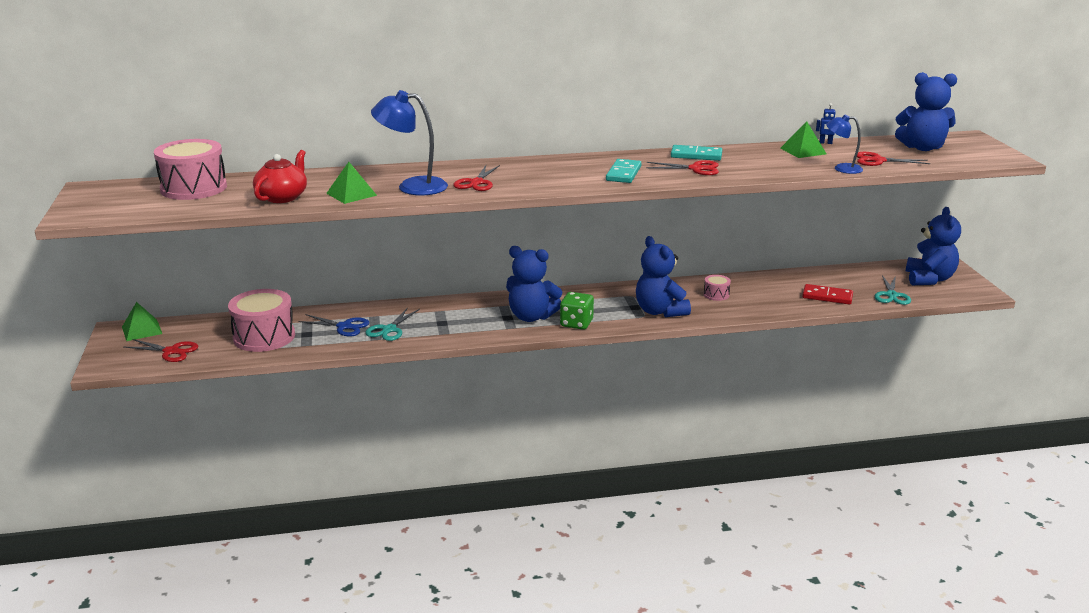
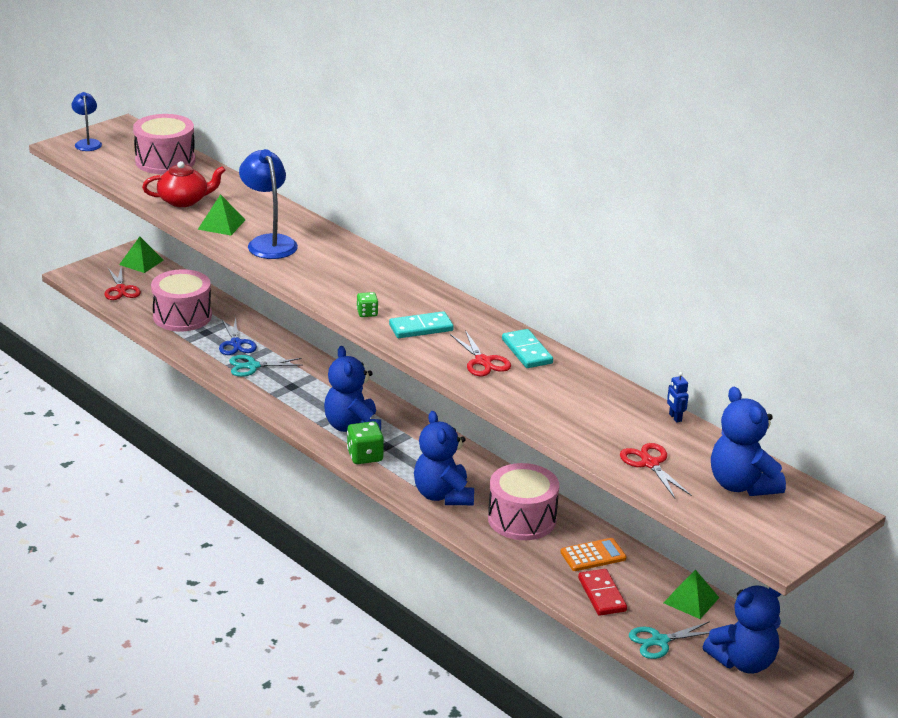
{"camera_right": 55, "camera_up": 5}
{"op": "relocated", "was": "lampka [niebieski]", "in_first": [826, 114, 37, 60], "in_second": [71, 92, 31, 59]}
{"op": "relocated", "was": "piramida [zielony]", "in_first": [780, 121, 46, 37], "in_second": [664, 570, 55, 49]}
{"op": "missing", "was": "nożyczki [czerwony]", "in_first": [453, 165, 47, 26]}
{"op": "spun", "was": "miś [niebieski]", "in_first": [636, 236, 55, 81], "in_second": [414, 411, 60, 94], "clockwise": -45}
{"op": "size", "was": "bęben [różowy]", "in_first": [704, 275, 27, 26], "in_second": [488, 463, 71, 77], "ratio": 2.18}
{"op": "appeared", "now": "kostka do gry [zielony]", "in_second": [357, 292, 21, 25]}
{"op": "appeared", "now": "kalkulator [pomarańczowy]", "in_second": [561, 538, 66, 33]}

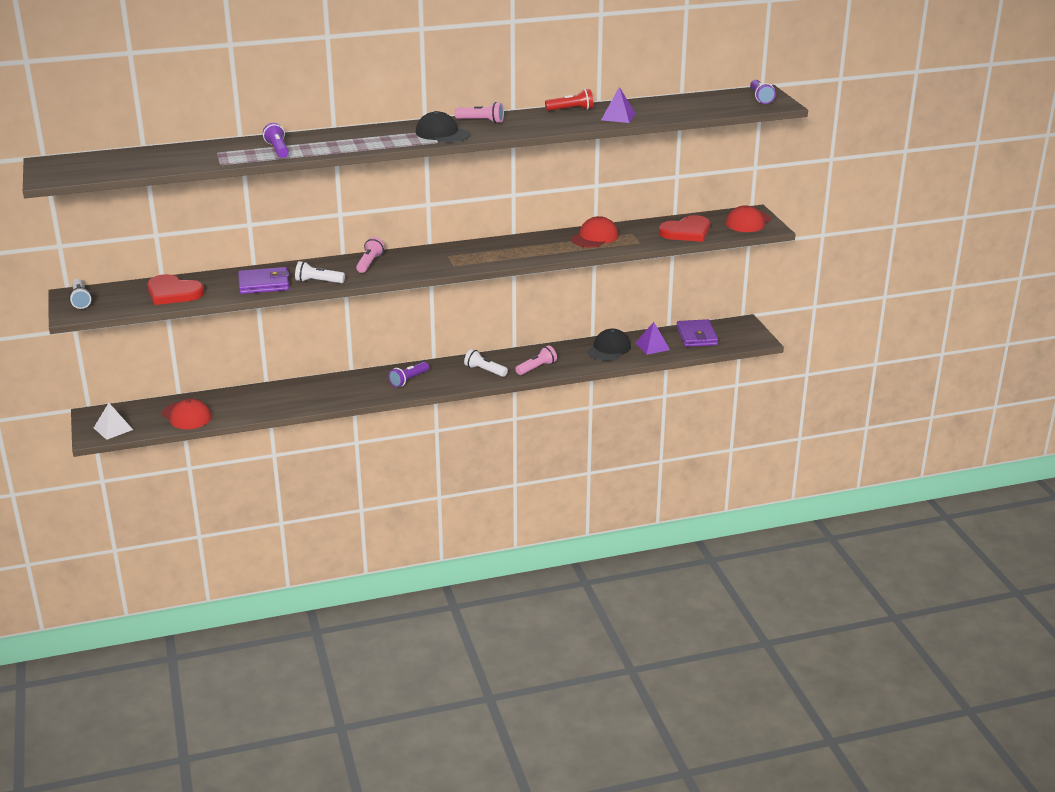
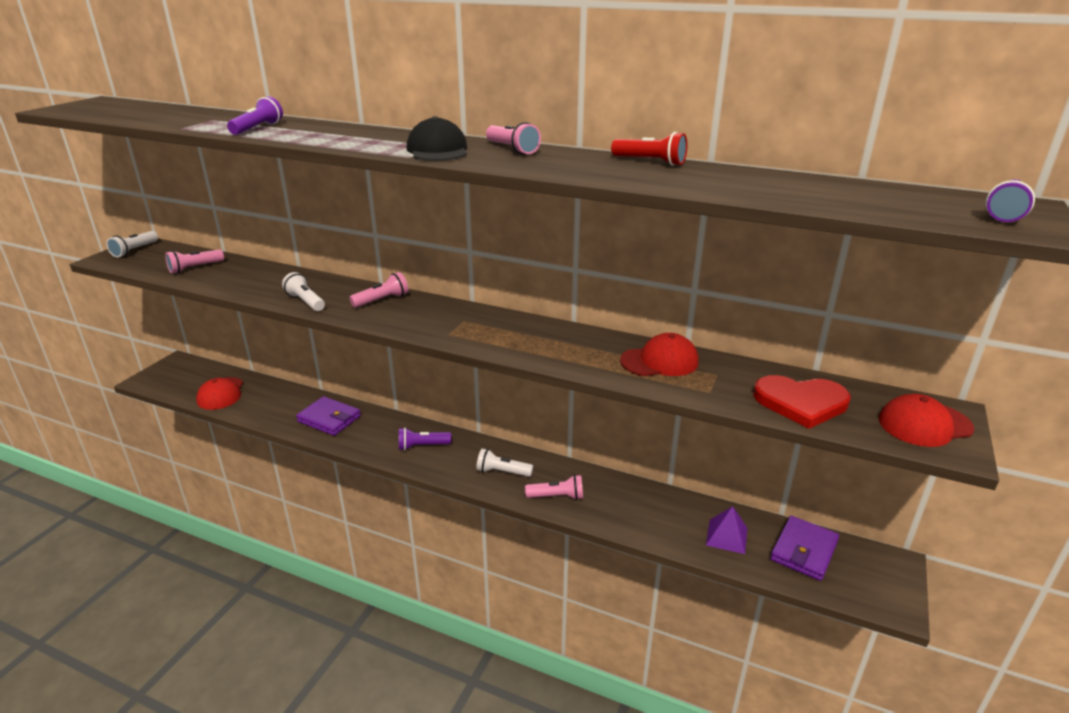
{"camera_right": 40, "camera_up": 0}
{"op": "missing", "was": "piramida [fioletowy]", "in_first": [601, 87, 35, 36]}
{"op": "relocated", "was": "portfel [fioletowy]", "in_first": [238, 267, 51, 27], "in_second": [296, 396, 65, 40]}
{"op": "exchanged", "was": "serce [czerwony]", "now": "latarka [różowy]", "in_first": [147, 274, 57, 31], "in_second": [165, 250, 59, 23]}
{"op": "missing", "was": "czapka [czarny]", "in_first": [588, 329, 43, 32]}
{"op": "spun", "was": "latarka [biały]", "in_first": [464, 349, 44, 28], "in_second": [476, 448, 57, 29], "clockwise": -60}
{"op": "missing", "was": "piramida [biały]", "in_first": [94, 403, 39, 37]}

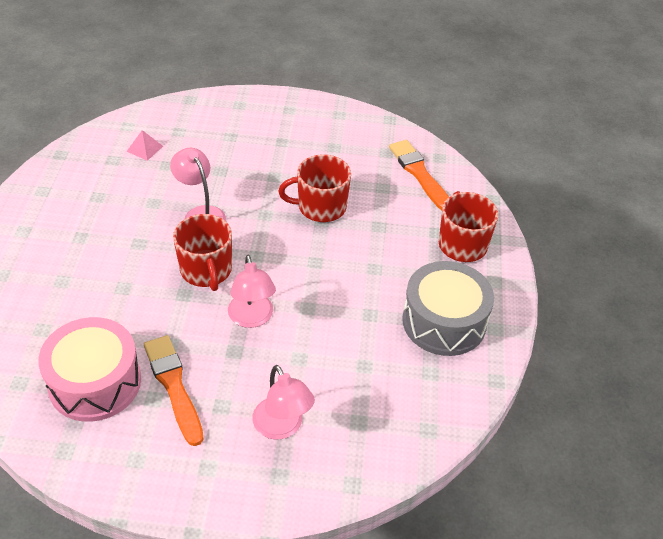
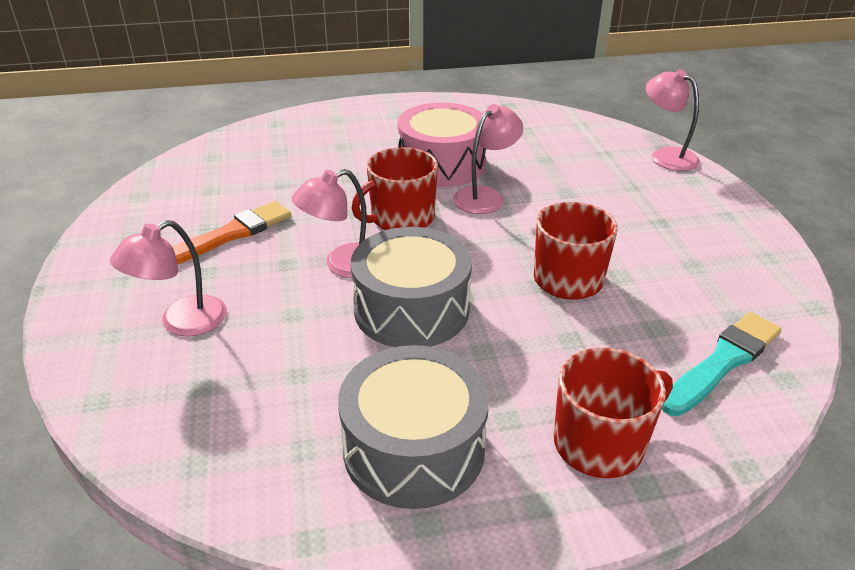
{"camera_right": 75, "camera_up": -10}
{"op": "missing", "was": "piramida [różowy]", "in_first": [126, 130, 37, 31]}
{"op": "colour", "was": "pędzel [pomarańczowy]", "now": "pędzel [turkusowy]", "in_first": [389, 140, 60, 70], "in_second": [662, 312, 120, 104]}
{"op": "relocated", "was": "bęben [różowy]", "in_first": [38, 317, 103, 105], "in_second": [397, 102, 89, 85]}
{"op": "appeared", "now": "lampka [różowy]", "in_second": [646, 69, 54, 102]}
{"op": "appeared", "now": "bęben [szary]", "in_second": [351, 227, 121, 120]}

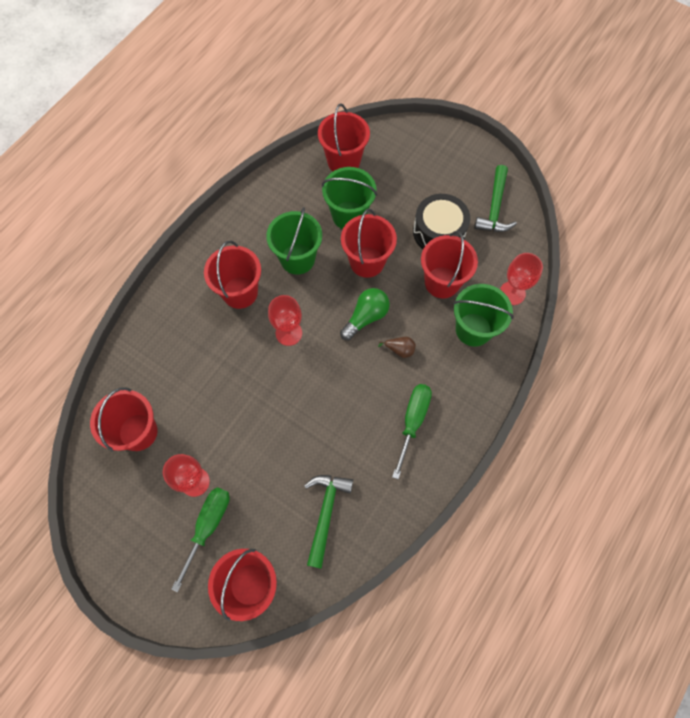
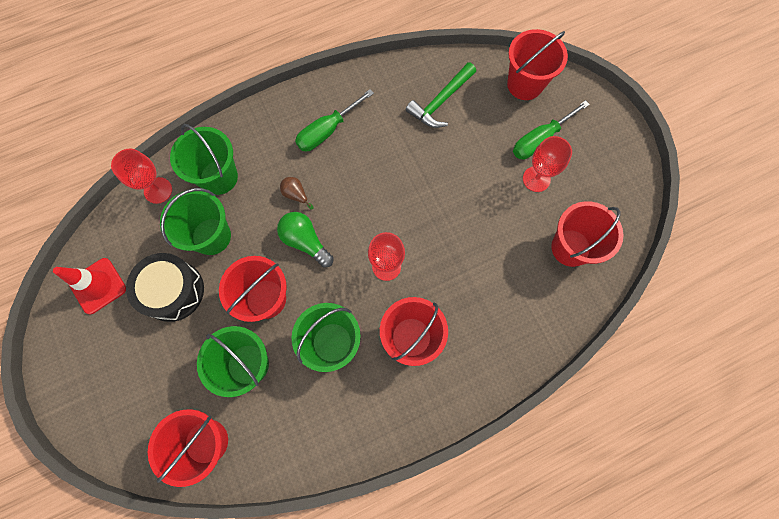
{"camera_right": -150, "camera_up": 5}
{"op": "exchanged", "was": "młotek [zielony]", "now": "pachołek [czerwony]", "in_first": [474, 165, 43, 67], "in_second": [53, 258, 73, 56]}
{"op": "colour", "was": "wiadro [czerwony]", "now": "wiadro [zielony]", "in_first": [421, 231, 57, 67], "in_second": [160, 188, 71, 67]}
{"op": "spun", "was": "żarówka [zielony]", "in_first": [340, 288, 50, 52], "in_second": [277, 212, 57, 55], "clockwise": 60}

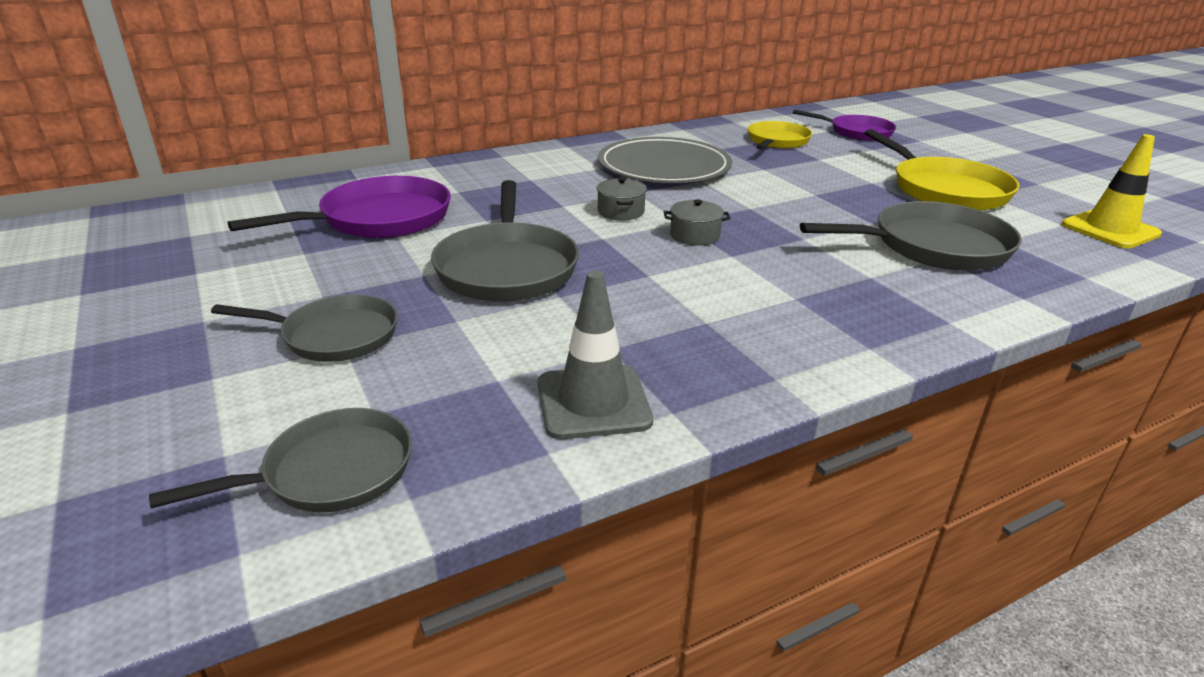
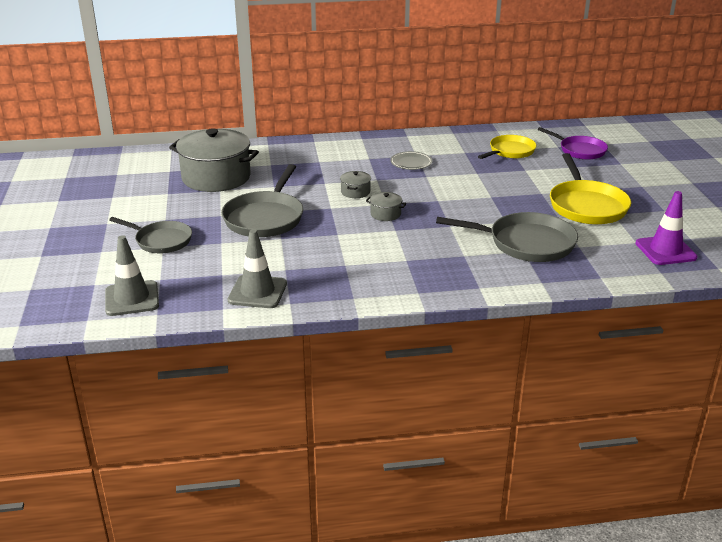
{"camera_right": 20, "camera_up": 0}
{"op": "colour", "was": "pachołek [żółty]", "now": "pachołek [fioletowy]", "in_first": [1062, 134, 100, 115], "in_second": [635, 191, 62, 74]}
{"op": "size", "was": "talerz [szary]", "in_first": [598, 137, 134, 46], "in_second": [390, 151, 42, 19], "ratio": 0.47}
{"op": "exchanged", "was": "patelnia [fioletowy]", "now": "garnek [szary]", "in_first": [228, 176, 223, 62], "in_second": [169, 129, 90, 63]}
{"op": "exchanged", "was": "patelnia [szary]", "now": "pachołek [szary]", "in_first": [149, 408, 263, 104], "in_second": [105, 235, 54, 81]}

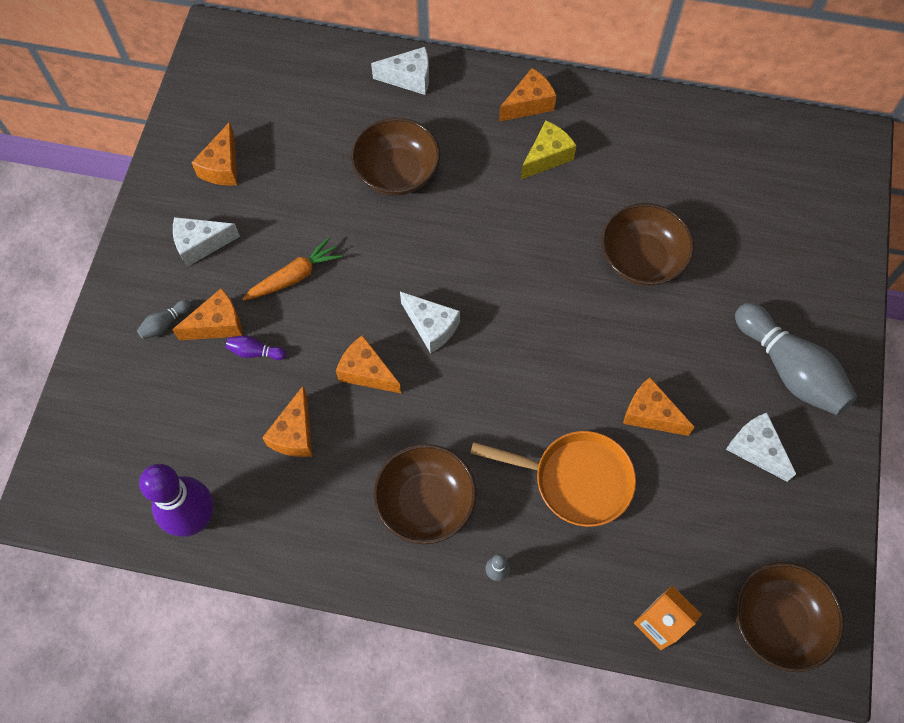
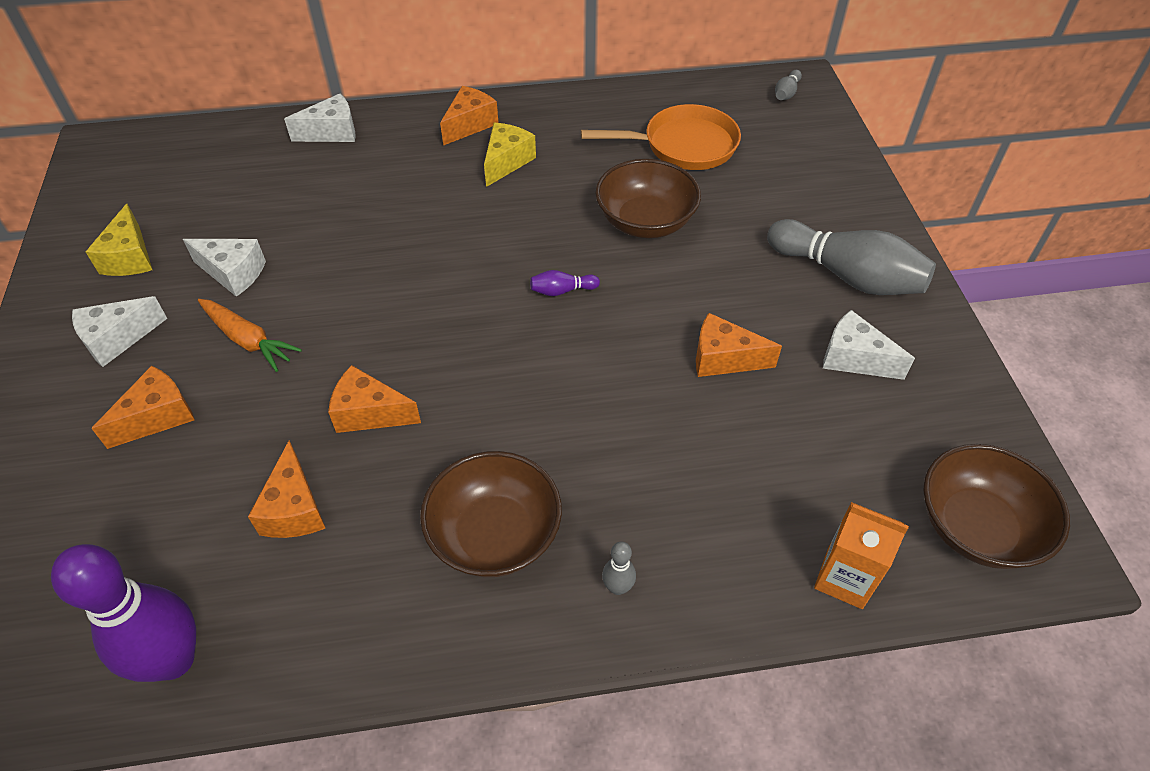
{"camera_right": -20, "camera_up": -15}
{"op": "missing", "was": "miska [brązowy]", "in_first": [351, 118, 89, 78]}
{"op": "colour", "was": "ser [pomarańczowy]", "now": "ser [żółty]", "in_first": [191, 122, 46, 64], "in_second": [86, 204, 66, 72]}
{"op": "spun", "was": "marchewka [pomarańczowy]", "in_first": [242, 237, 101, 64], "in_second": [198, 299, 104, 73], "clockwise": 90}
{"op": "relocated", "was": "ser [biały]", "in_first": [400, 292, 60, 62], "in_second": [183, 239, 83, 58]}
{"op": "relocated", "was": "kręgiel [szary]", "in_first": [137, 300, 54, 39], "in_second": [775, 70, 27, 30]}
{"op": "relocated", "was": "kręgiel [fioletowy]", "in_first": [226, 335, 60, 25], "in_second": [530, 270, 70, 26]}
{"op": "relocated", "was": "patelnia [pomarańczowy]", "in_first": [470, 431, 166, 96], "in_second": [581, 104, 160, 66]}

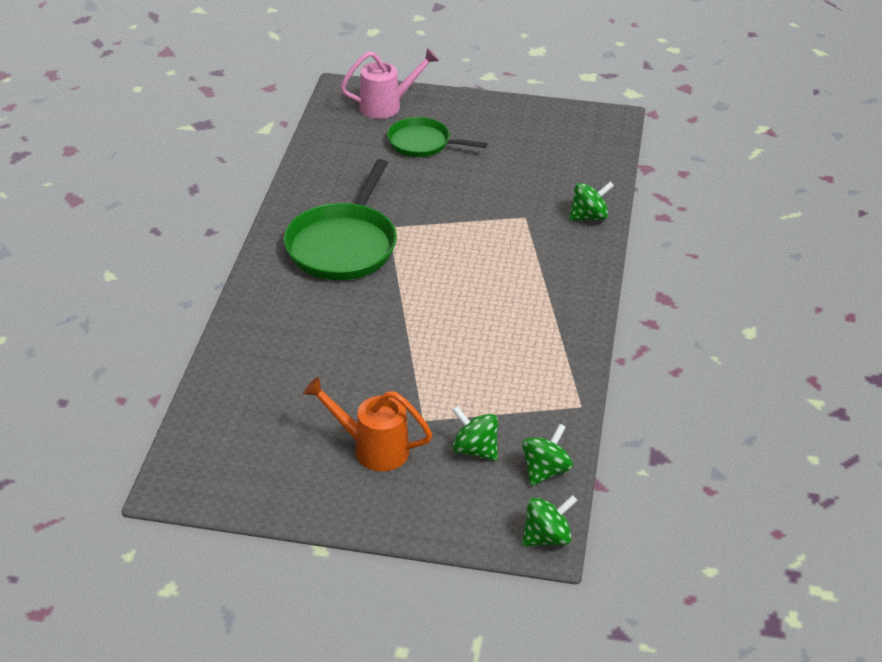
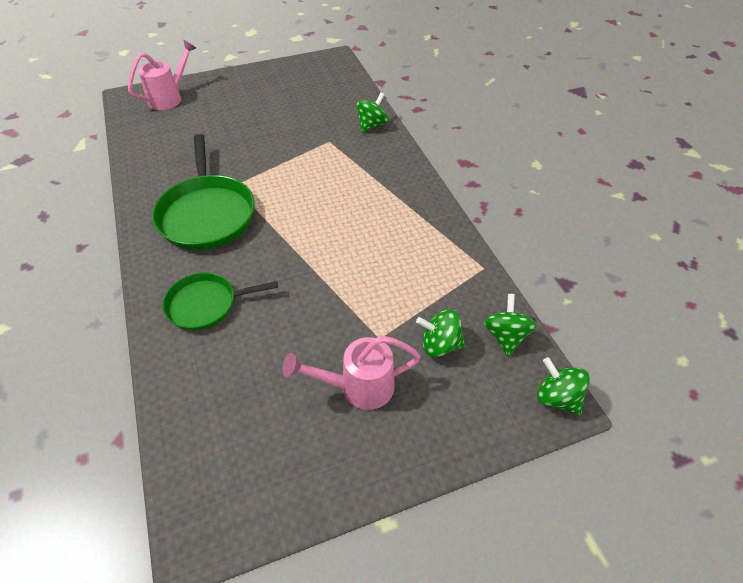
{"camera_right": -30, "camera_up": 10}
{"op": "relocated", "was": "patelnia [zielony]", "in_first": [387, 117, 100, 40], "in_second": [162, 272, 116, 59]}
{"op": "colour", "was": "konewka [pomarańczowy]", "now": "konewka [różowy]", "in_first": [303, 377, 130, 94], "in_second": [282, 336, 139, 74]}
{"op": "spun", "was": "bączek [zielony]", "in_first": [522, 495, 55, 51], "in_second": [537, 357, 53, 58], "clockwise": -75}

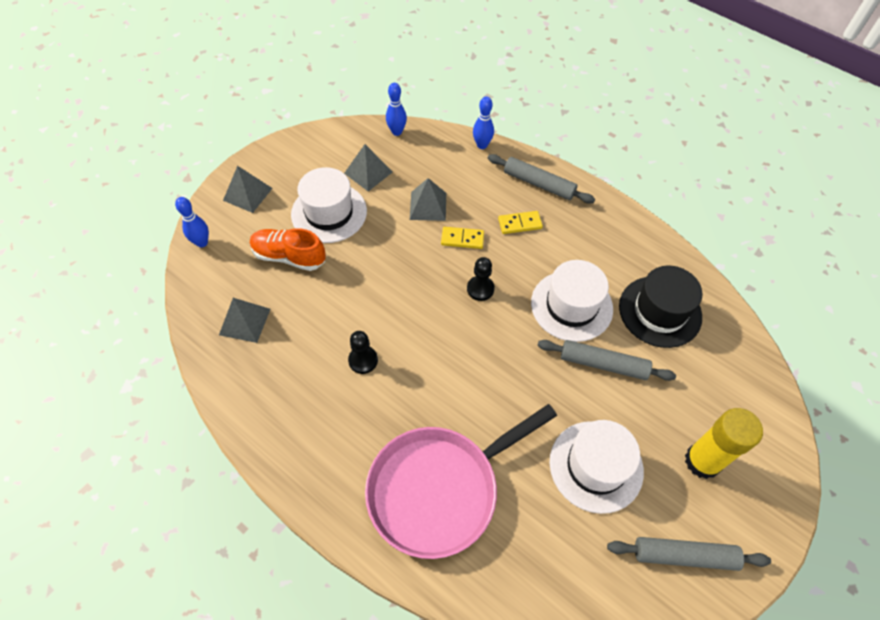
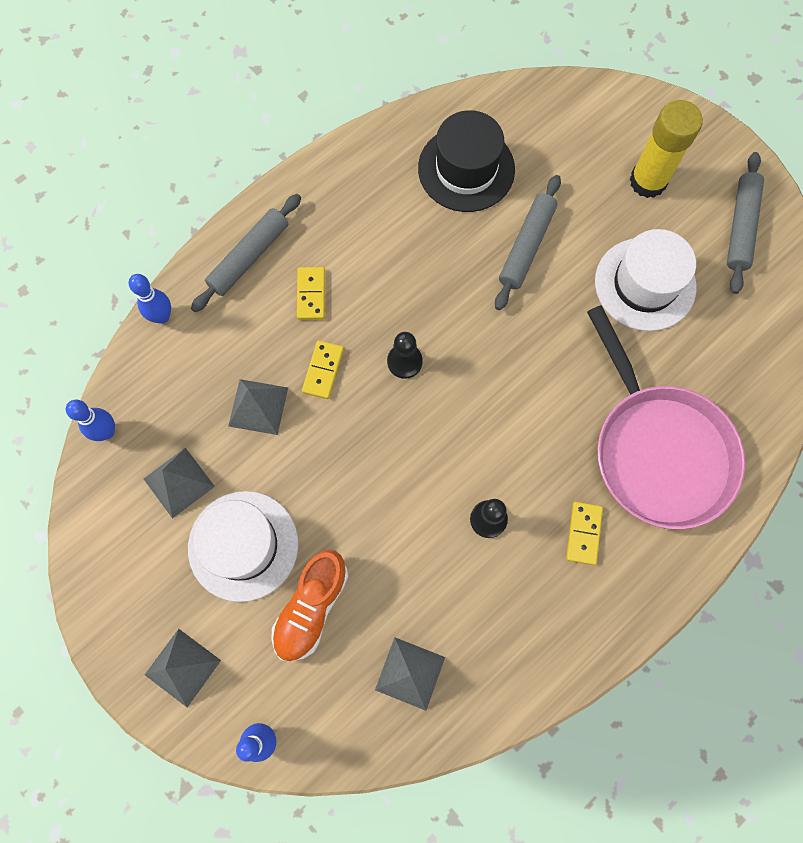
{"camera_right": -80, "camera_up": 15}
{"op": "missing", "was": "kapelusz [biały]", "in_first": [531, 260, 82, 82]}
{"op": "appeared", "now": "kostka domina [żółty]", "in_second": [566, 502, 37, 63]}

